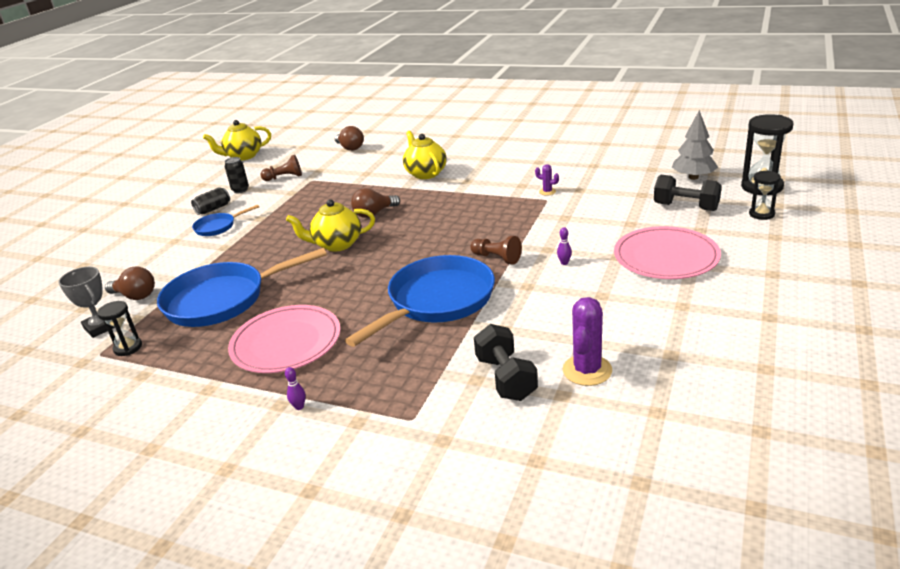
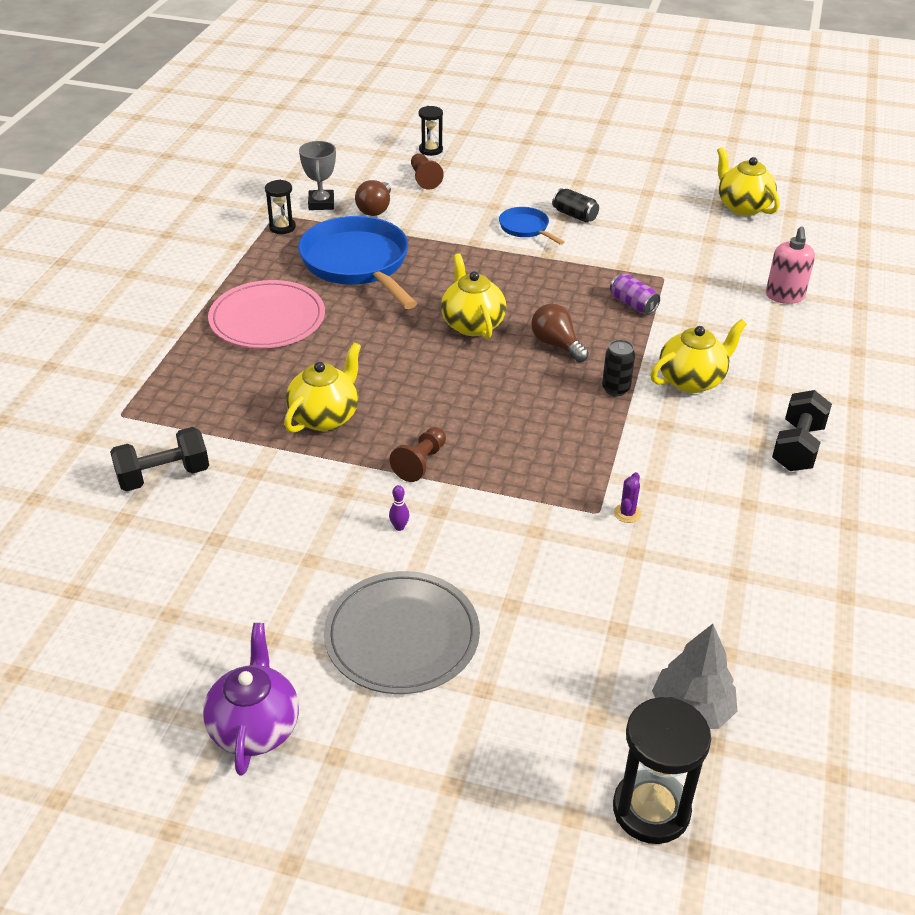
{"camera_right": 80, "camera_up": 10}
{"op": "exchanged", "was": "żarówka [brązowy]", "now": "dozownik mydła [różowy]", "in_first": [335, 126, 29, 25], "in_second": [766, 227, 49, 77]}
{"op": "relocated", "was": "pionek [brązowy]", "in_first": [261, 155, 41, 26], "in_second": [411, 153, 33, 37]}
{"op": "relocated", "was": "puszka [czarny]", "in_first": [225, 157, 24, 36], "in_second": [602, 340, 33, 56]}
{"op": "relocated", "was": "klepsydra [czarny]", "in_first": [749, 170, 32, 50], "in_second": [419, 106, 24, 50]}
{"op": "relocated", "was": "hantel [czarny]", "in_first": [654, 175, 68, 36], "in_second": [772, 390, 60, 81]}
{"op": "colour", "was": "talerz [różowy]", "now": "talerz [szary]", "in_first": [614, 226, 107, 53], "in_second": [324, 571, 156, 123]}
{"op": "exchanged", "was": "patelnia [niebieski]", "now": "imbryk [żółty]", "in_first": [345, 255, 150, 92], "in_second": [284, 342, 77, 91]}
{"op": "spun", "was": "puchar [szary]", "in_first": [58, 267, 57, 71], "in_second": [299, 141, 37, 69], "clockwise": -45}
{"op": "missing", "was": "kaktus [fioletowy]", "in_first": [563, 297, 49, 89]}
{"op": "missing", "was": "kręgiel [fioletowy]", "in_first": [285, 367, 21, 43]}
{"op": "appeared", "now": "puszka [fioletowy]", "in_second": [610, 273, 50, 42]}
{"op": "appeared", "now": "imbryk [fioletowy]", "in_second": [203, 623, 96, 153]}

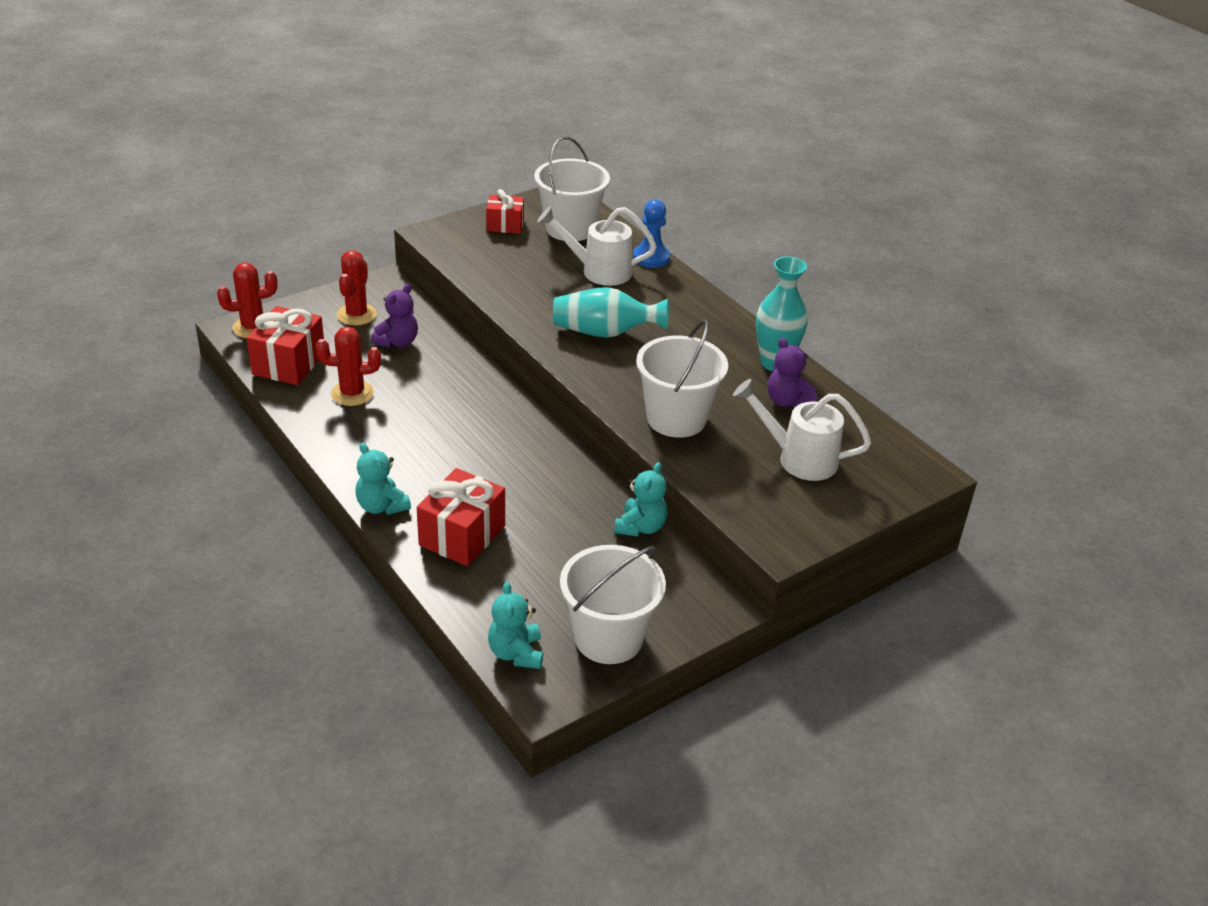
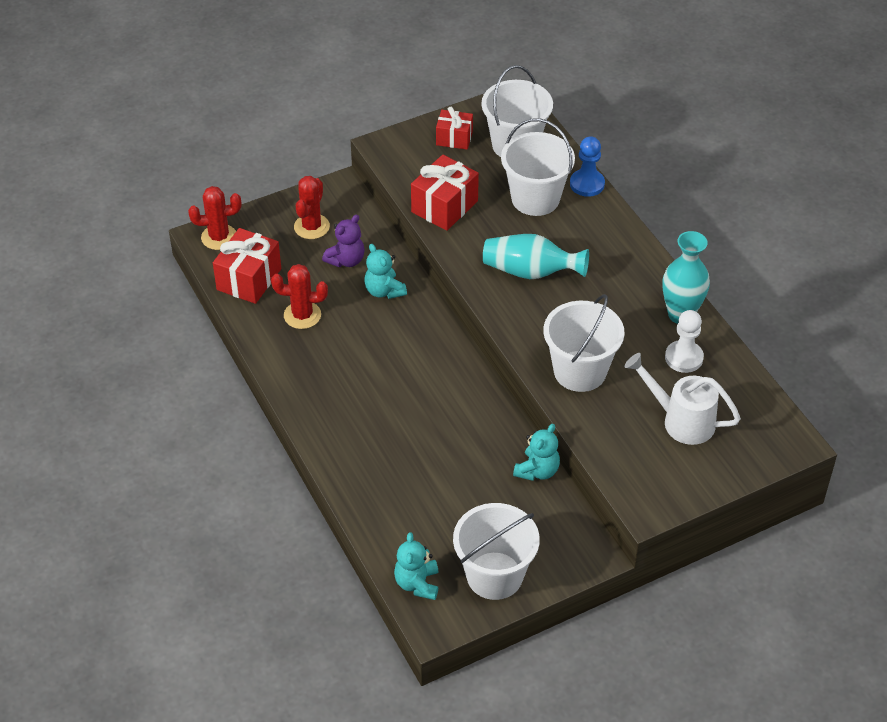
{"camera_right": 10, "camera_up": 10}
{"op": "exchanged", "was": "konewka [biały]", "now": "wiadro [biały]", "in_first": [537, 206, 120, 80], "in_second": [501, 118, 74, 98]}
{"op": "exchanged", "was": "miś [fioletowy]", "now": "pionek [biały]", "in_first": [768, 338, 49, 70], "in_second": [665, 310, 39, 63]}
{"op": "relocated", "was": "miś [turkusowy]", "in_first": [355, 443, 56, 72], "in_second": [364, 244, 43, 55]}
{"op": "relocated", "was": "prezent [czerwony]", "in_first": [417, 468, 88, 98], "in_second": [411, 155, 68, 76]}

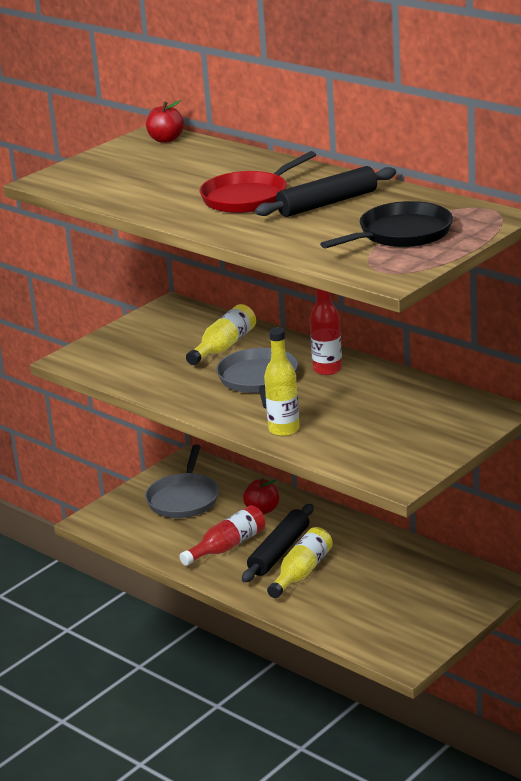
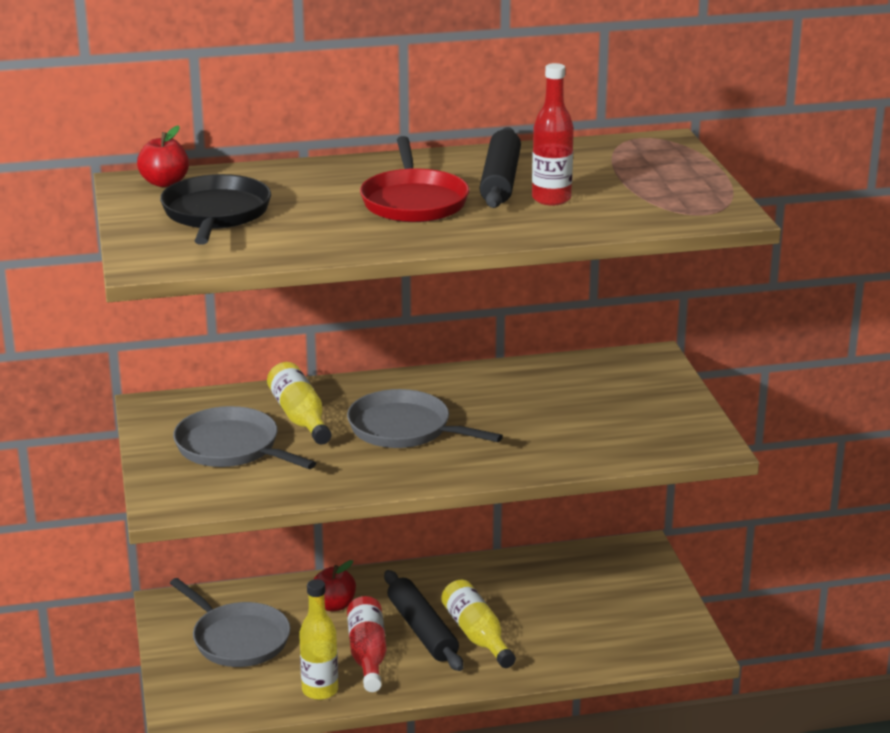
{"camera_right": -55, "camera_up": 0}
{"op": "relocated", "was": "patelnia [czarny]", "in_first": [320, 201, 133, 47], "in_second": [160, 174, 111, 71]}
{"op": "relocated", "was": "butelka [czerwony]", "in_first": [310, 289, 32, 86], "in_second": [532, 63, 42, 142]}
{"op": "relocated", "was": "butelka [żółty]", "in_first": [264, 327, 36, 109], "in_second": [299, 579, 39, 121]}
{"op": "appeared", "now": "patelnia [szary]", "in_second": [173, 406, 143, 63]}

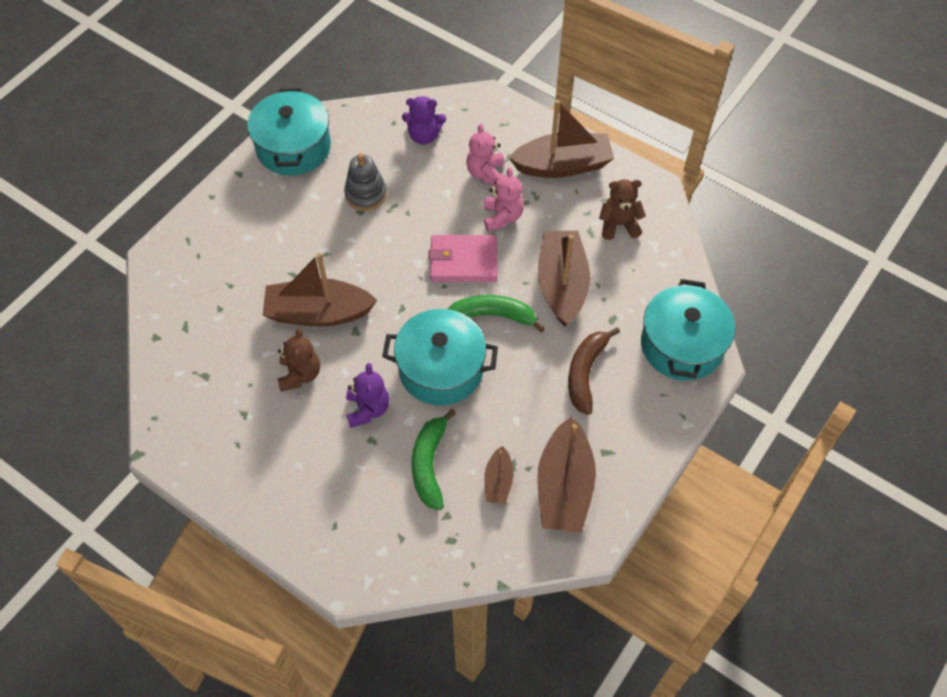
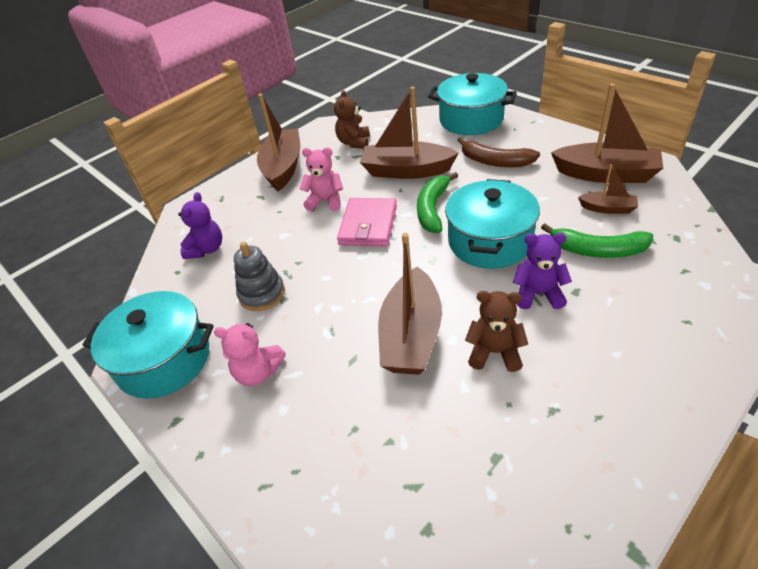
{"camera_right": -75, "camera_up": -15}
{"op": "relocated", "was": "miś [różowy]", "in_first": [466, 124, 39, 61], "in_second": [214, 323, 72, 63]}

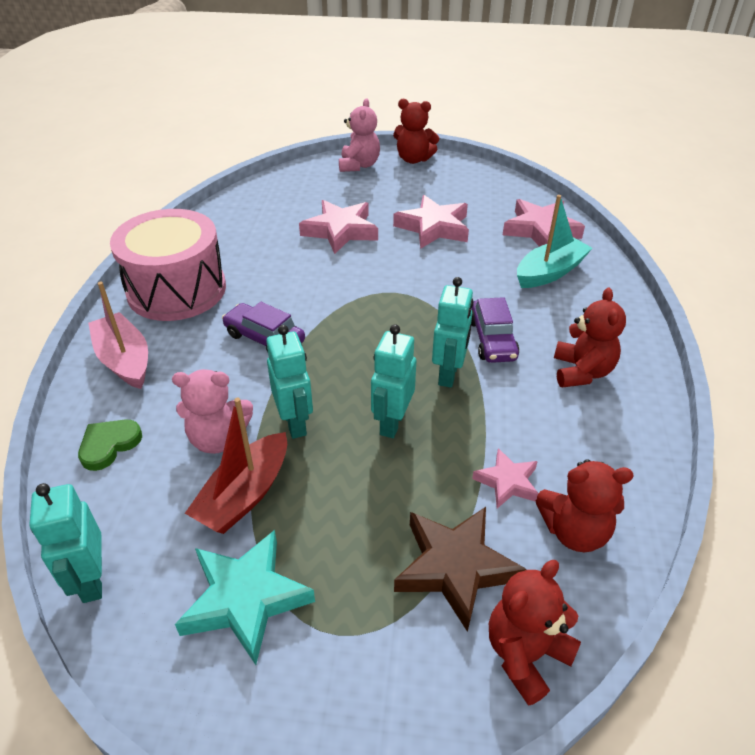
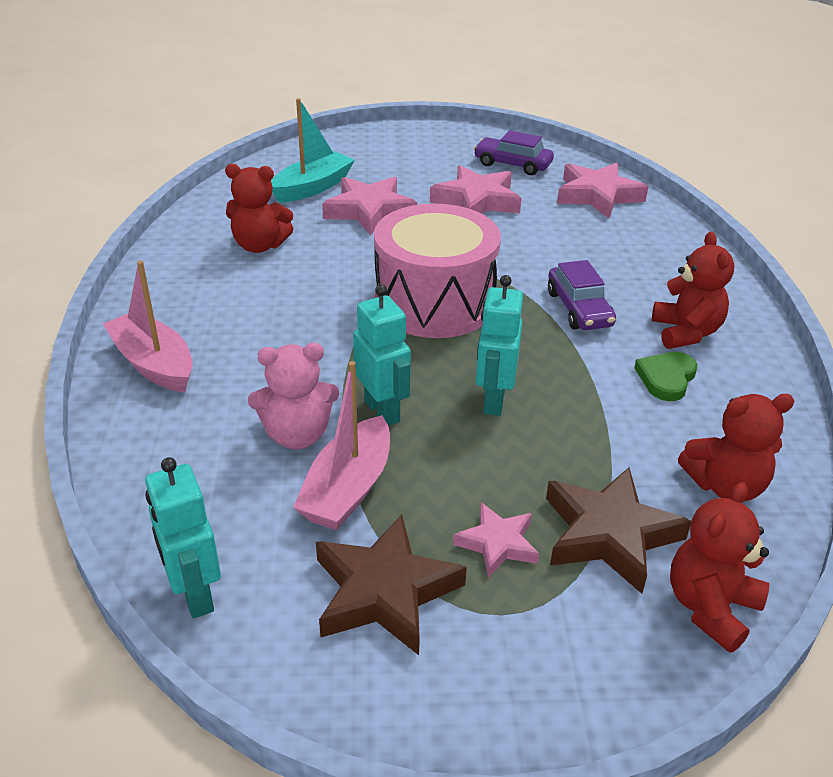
{"camera_right": -10, "camera_up": -5}
{"op": "missing", "was": "miś [różowy]", "in_first": [339, 98, 41, 74]}
{"op": "relocated", "was": "miś [czerwony]", "in_first": [393, 99, 46, 65], "in_second": [225, 164, 69, 89]}
{"op": "relocated", "was": "łódka [turkusowy]", "in_first": [517, 195, 75, 93], "in_second": [271, 98, 84, 105]}
{"op": "relocated", "was": "bęben [różowy]", "in_first": [110, 209, 116, 112], "in_second": [374, 204, 127, 134]}
{"op": "missing", "was": "robot [turkusowy]", "in_first": [432, 277, 41, 111]}
{"op": "relocated", "was": "samochód [fioletowy]", "in_first": [222, 302, 83, 50], "in_second": [473, 130, 81, 45]}
{"op": "colour", "was": "łódka [czerwony]", "now": "łódka [różowy]", "in_first": [185, 397, 102, 137], "in_second": [293, 361, 97, 169]}
{"op": "relocated", "was": "serce [zielony]", "in_first": [78, 420, 64, 51], "in_second": [634, 352, 63, 49]}
{"op": "relocated", "was": "gwiazda [różowy]", "in_first": [472, 448, 67, 60], "in_second": [453, 503, 86, 75]}
{"op": "colour", "was": "gwiazda [turkusowy]", "now": "gwiazda [brązowy]", "in_first": [175, 530, 140, 135], "in_second": [316, 514, 151, 141]}

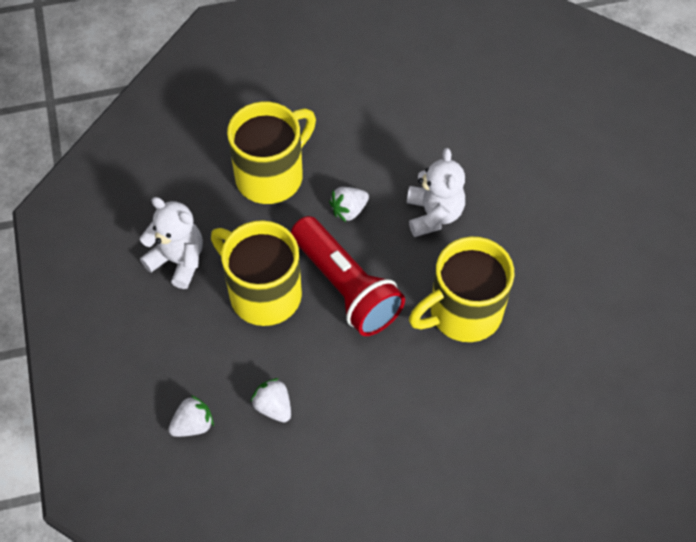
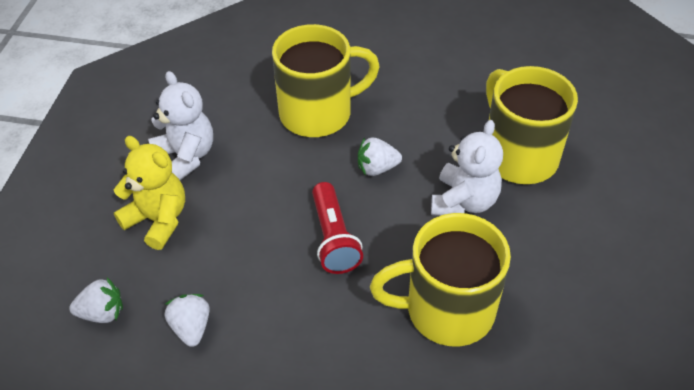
{"camera_right": 25, "camera_up": -10}
{"op": "size", "was": "latarka [czerwony]", "in_first": [291, 216, 114, 120], "in_second": [312, 182, 51, 92], "ratio": 0.64}
{"op": "relocated", "was": "kubek [żółty]", "in_first": [211, 220, 91, 106], "in_second": [486, 66, 92, 118]}
{"op": "appeared", "now": "miś [żółty]", "in_second": [113, 136, 72, 114]}

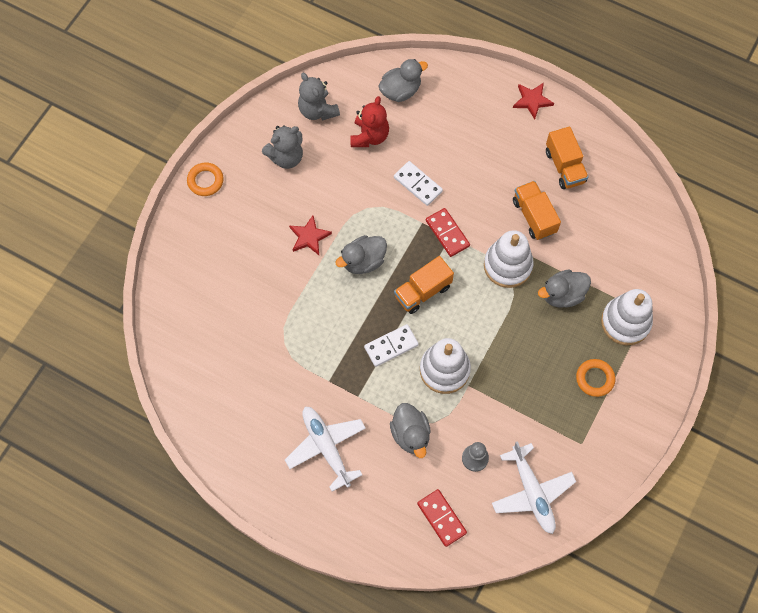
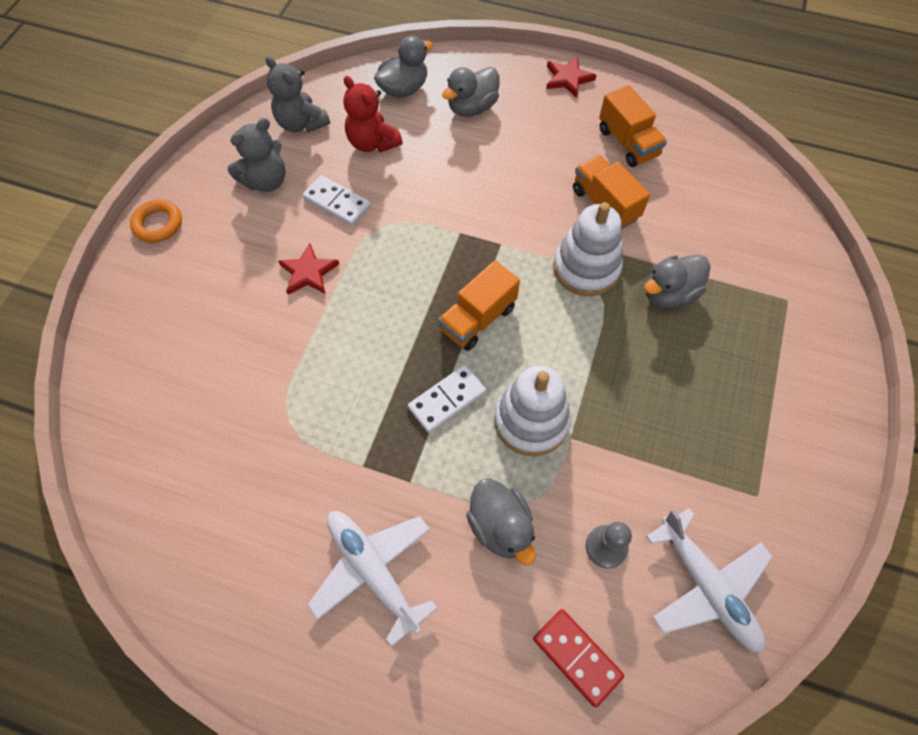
{"camera_right": -10, "camera_up": -5}
{"op": "spun", "was": "miś [czerwony]", "in_first": [350, 96, 39, 51], "in_second": [343, 76, 60, 77], "clockwise": 135}
{"op": "relocated", "was": "kostka domina [biały]", "in_first": [394, 161, 49, 45], "in_second": [302, 175, 69, 51]}
{"op": "missing", "was": "kostka domina [czerwony]", "in_first": [426, 208, 44, 49]}
{"op": "relocated", "was": "kaczka [szary]", "in_first": [335, 235, 52, 39], "in_second": [442, 67, 58, 50]}
{"op": "missing", "was": "zabawka nakładanka [biały]", "in_first": [601, 289, 52, 56]}
{"op": "missing", "was": "pierścień [pomarańczowy]", "in_first": [576, 359, 39, 38]}

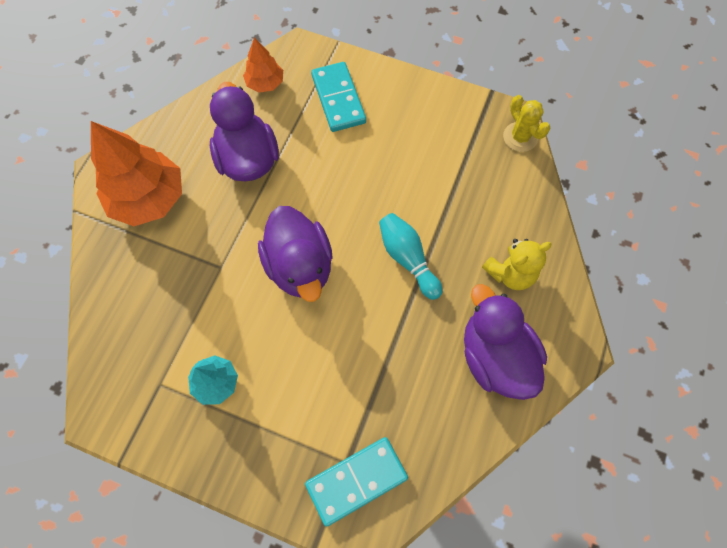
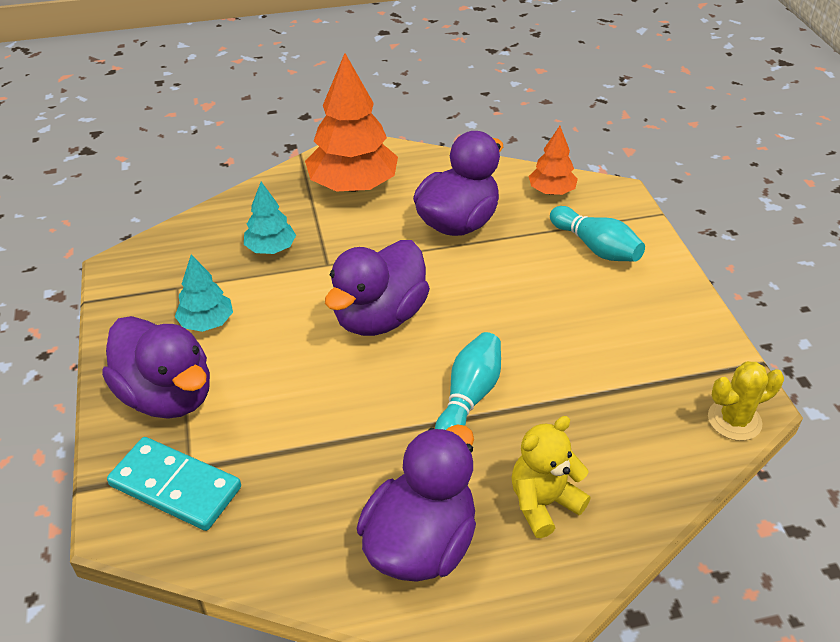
{"camera_right": 55, "camera_up": -25}
{"op": "exchanged", "was": "kostka domina [turkusowy]", "now": "kręgiel [turkusowy]", "in_first": [311, 62, 55, 70], "in_second": [550, 206, 95, 56]}
{"op": "spun", "was": "kaktus [żółty]", "in_first": [503, 95, 47, 57], "in_second": [708, 361, 76, 80], "clockwise": 45}
{"op": "spun", "was": "miś [żółty]", "in_first": [482, 239, 70, 51], "in_second": [512, 416, 79, 122], "clockwise": 120}
{"op": "appeared", "now": "drzewko [turkusowy]", "in_second": [244, 182, 52, 72]}
{"op": "appeared", "now": "kaczka [fioletowy]", "in_second": [102, 316, 108, 103]}

